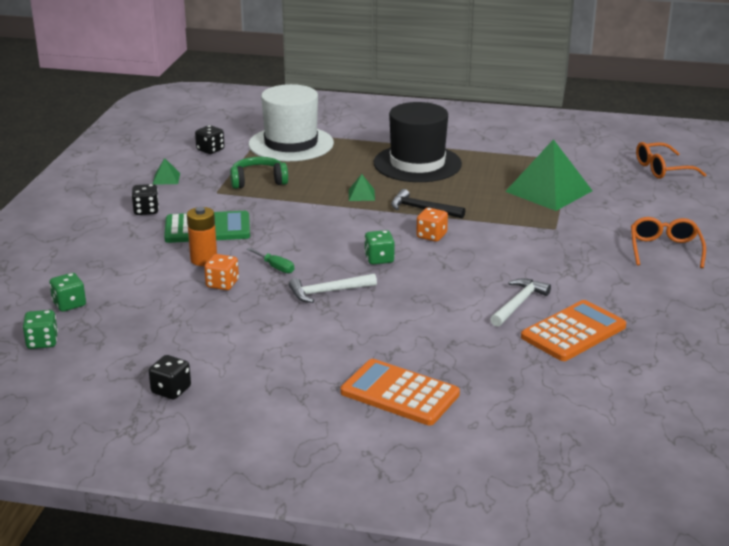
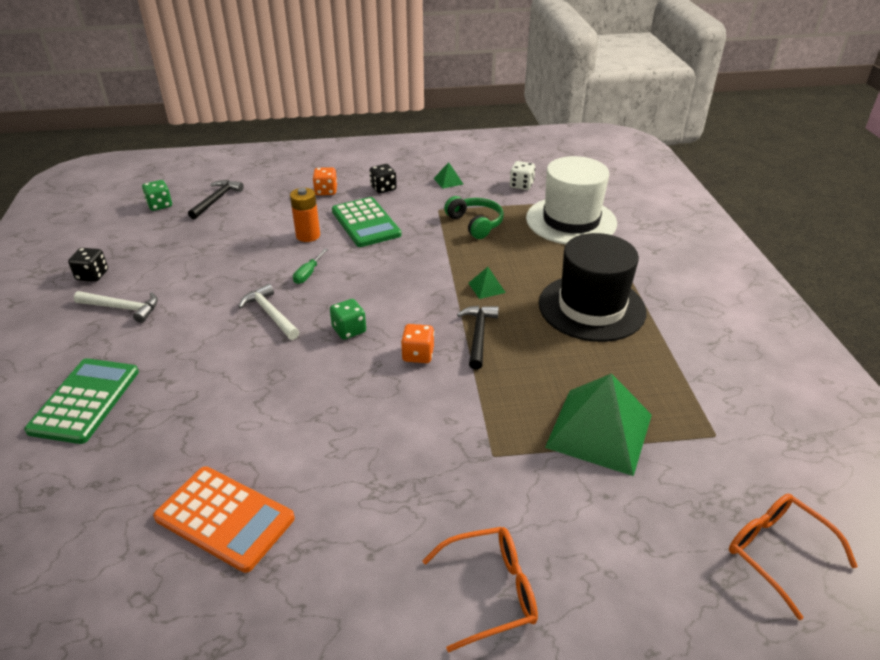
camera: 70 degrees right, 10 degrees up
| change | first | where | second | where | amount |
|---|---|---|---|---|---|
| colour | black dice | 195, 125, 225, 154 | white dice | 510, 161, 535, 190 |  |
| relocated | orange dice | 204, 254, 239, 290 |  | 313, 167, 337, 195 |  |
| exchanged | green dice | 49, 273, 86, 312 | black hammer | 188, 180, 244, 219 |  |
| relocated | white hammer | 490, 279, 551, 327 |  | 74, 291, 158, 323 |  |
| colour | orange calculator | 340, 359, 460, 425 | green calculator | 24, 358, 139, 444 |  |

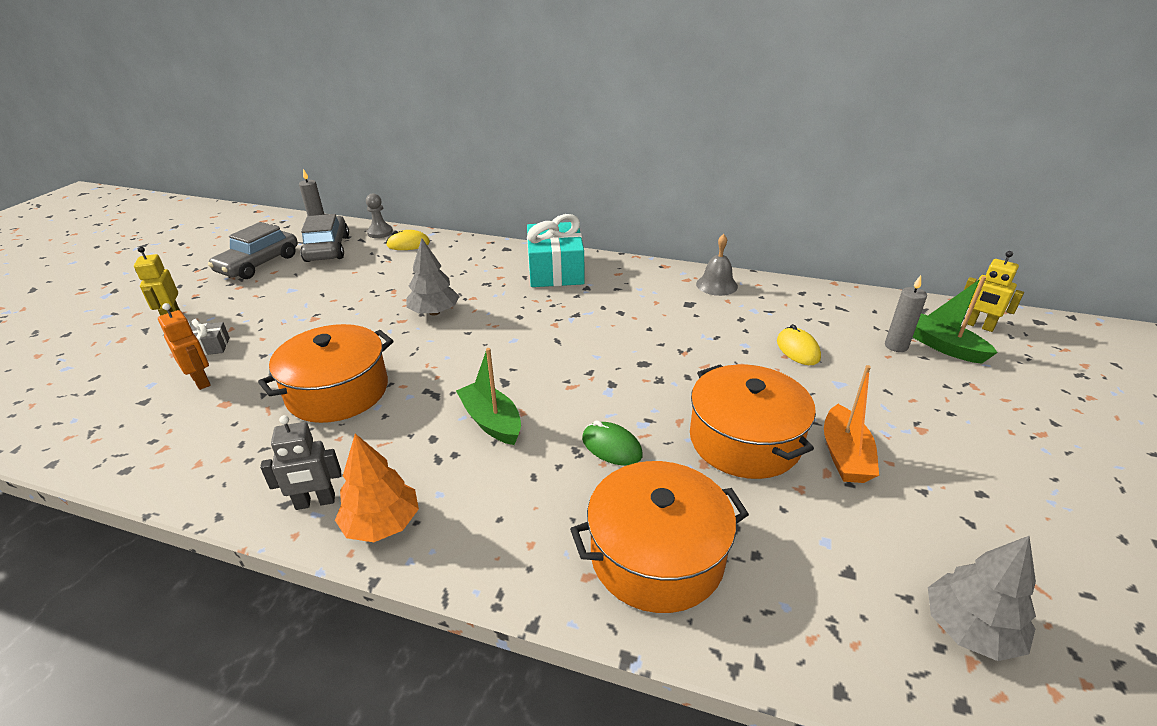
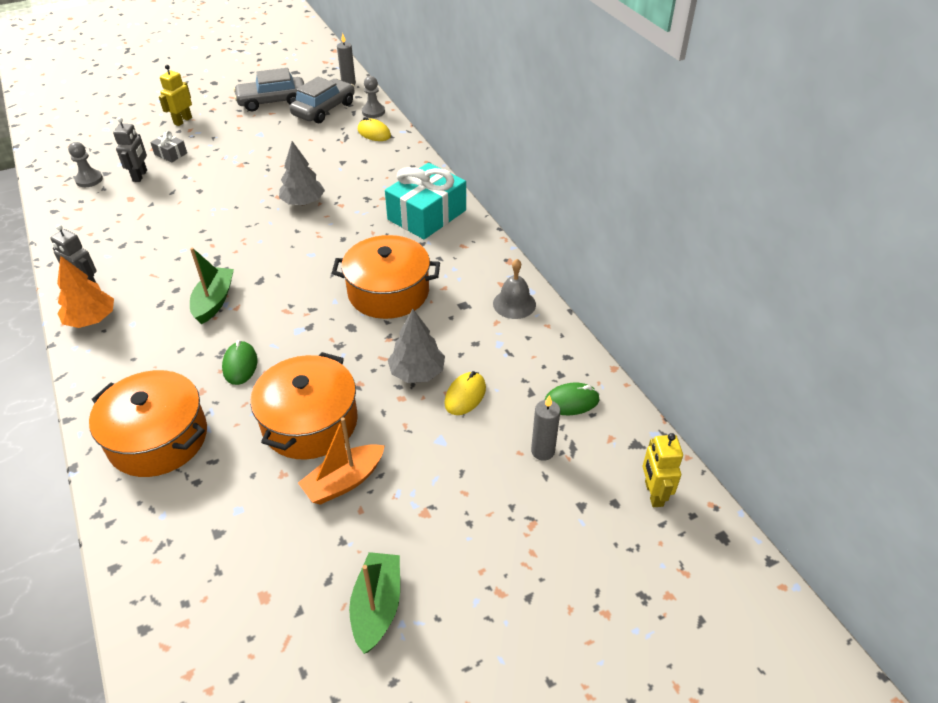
camera: 45 degrees right, 10 degrees up
| change | first | where | second | where | amount |
|---|---|---|---|---|---|
| relocated | green boat | 912, 276, 998, 364 |  | 349, 552, 400, 654 |  |
| colour | orange robot | 158, 303, 211, 390 | grey robot | 113, 117, 147, 182 |  |
| relocated | orange pot | 258, 324, 393, 423 |  | 332, 235, 440, 319 |  |
| relocated | grey tree | 928, 536, 1036, 661 |  | 388, 309, 445, 383 |  |
| appeared |  |  | grey pawn | 68, 142, 103, 187 |  |
| appeared |  |  | green mouse | 544, 382, 600, 415 |  |

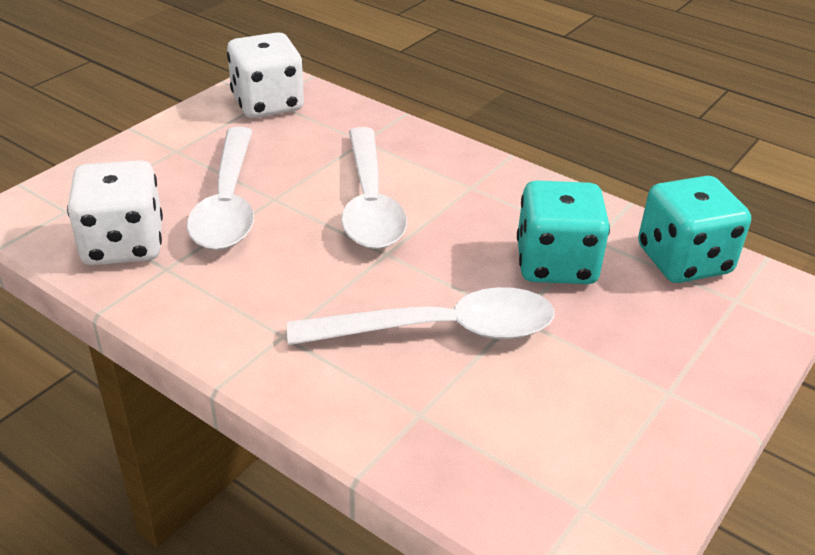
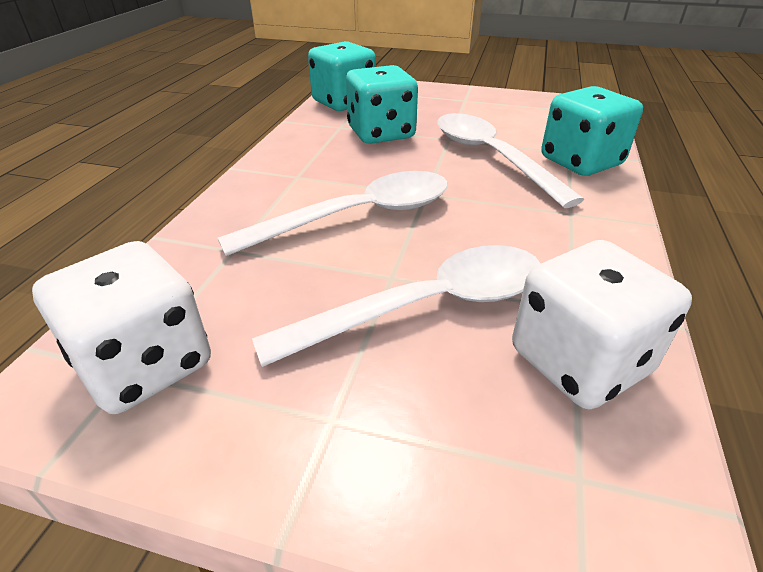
camera: 110 degrees left, 0 degrees up
| change | first | where | second | where | amount |
|---|---|---|---|---|---|
| appeared |  |  | turquoise dice | 541, 86, 643, 176 |  |

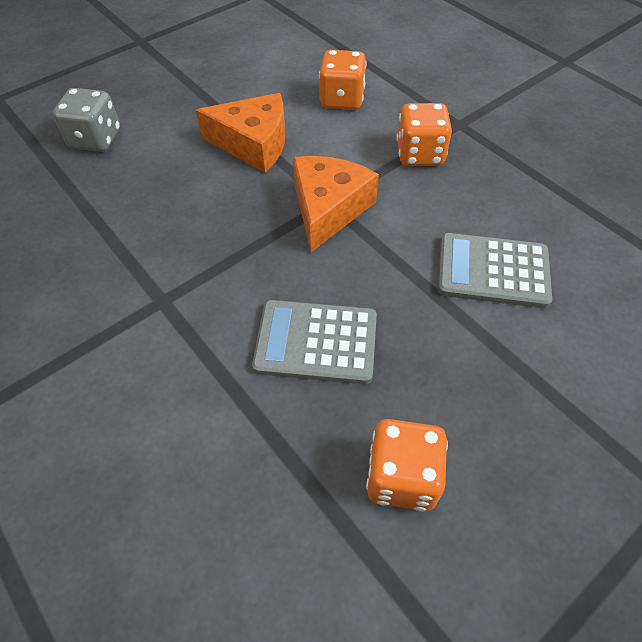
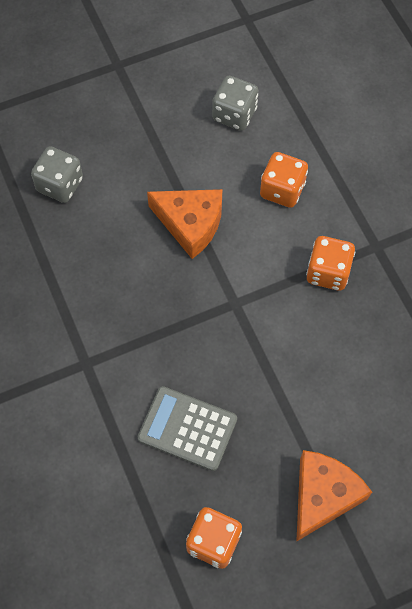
camera: 15 degrees right, 10 degrees up
| change | first | where | second | where | amount |
|---|---|---|---|---|---|
| relocated | orange cheese | 293, 156, 379, 252 |  | 296, 450, 372, 542 |  |
| missing | grey calculator | 438, 233, 552, 308 |  |  |  |
| appeared |  |  | grey dice | 212, 76, 258, 131 |  |

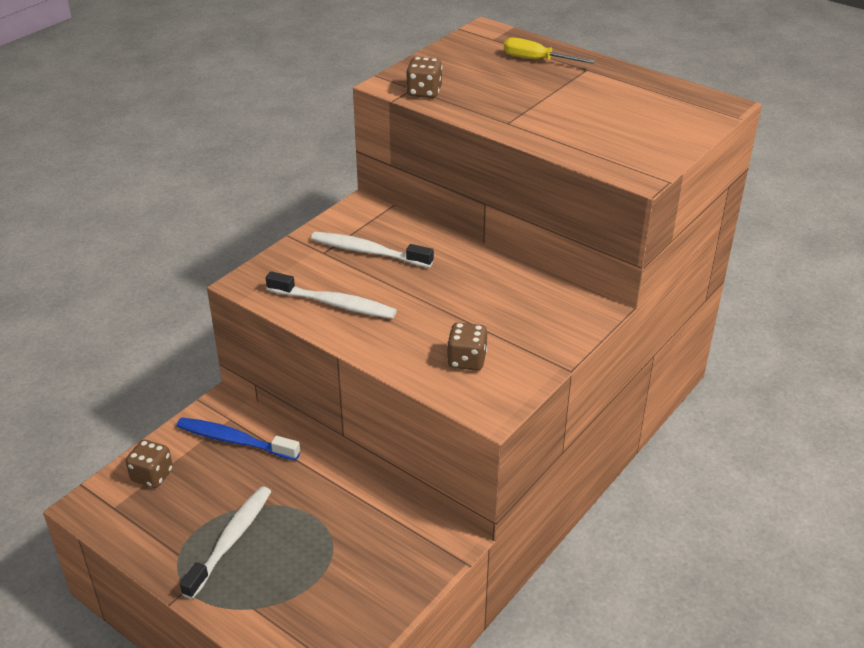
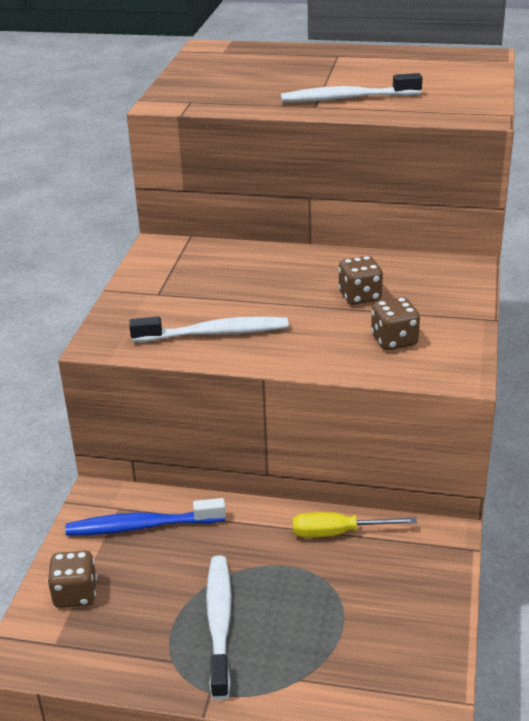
camera: 25 degrees left, 5 degrees down
| change | first | where | second | where | amount |
|---|---|---|---|---|---|
| relocated | yellow screwdriver | 504, 38, 595, 64 |  | 293, 512, 417, 538 |  |
| relocated | brown dice | 406, 57, 443, 98 |  | 338, 256, 383, 305 |  |
| relocated | white toothbrush | 311, 232, 434, 268 |  | 281, 73, 422, 102 |  |

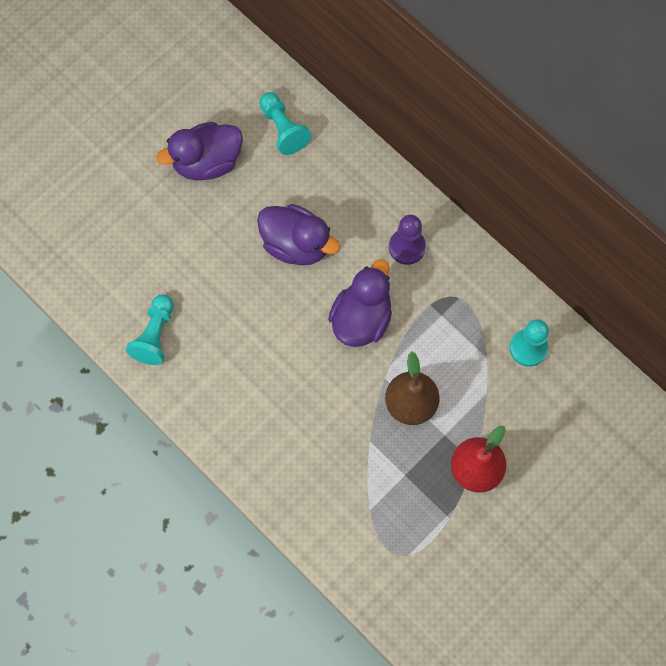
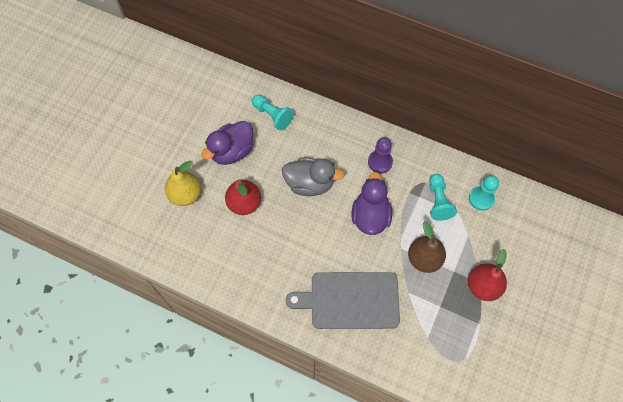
camera: 20 degrees left, 5 degrees down
| change | first | where | second | where | amount |
|---|---|---|---|---|---|
| colour | purple duck | 257, 204, 340, 265 | grey duck | 282, 157, 344, 196 |  |
| relocated | turquoise pawn | 126, 295, 174, 365 |  | 429, 174, 457, 221 |  |
| appeared |  |  | yellow pear | 165, 161, 201, 206 |  |
| appeared |  |  | red pear | 225, 180, 261, 215 |  |
| appeared |  |  | grey cutting board | 286, 272, 400, 329 |  |

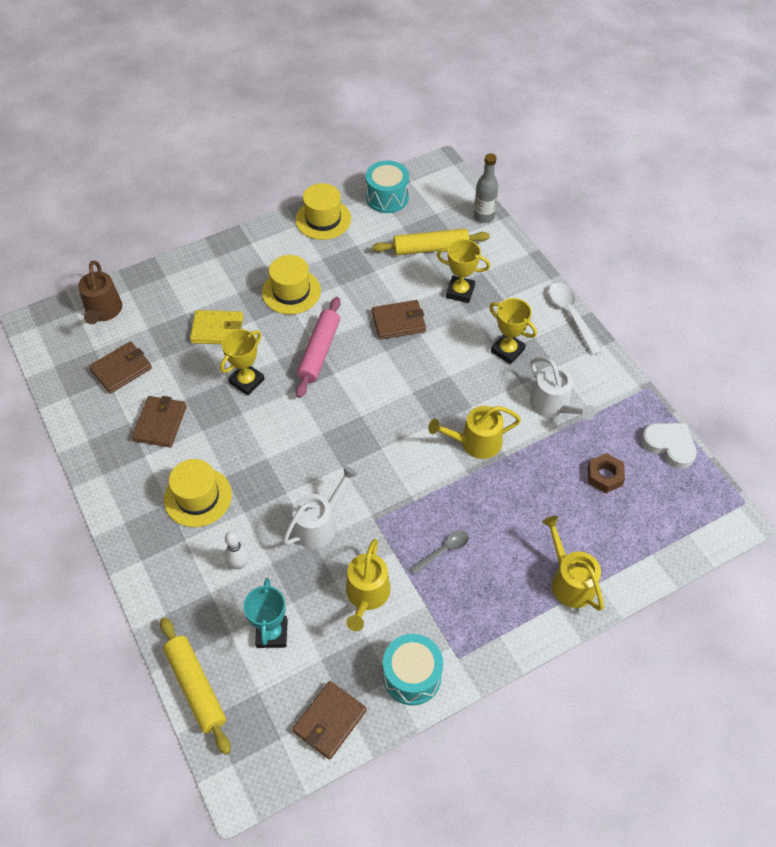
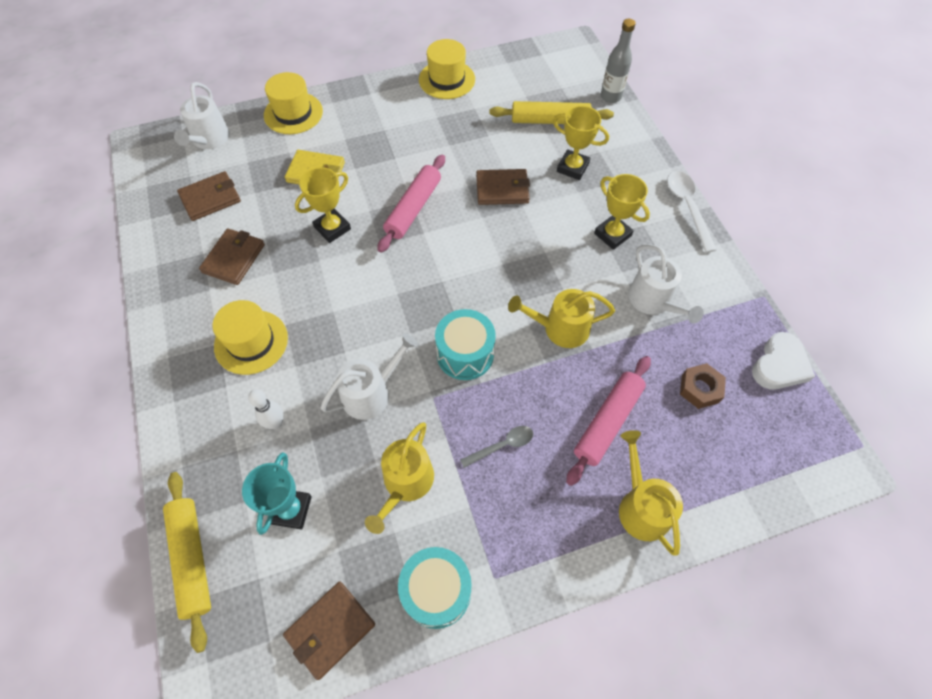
camera: 10 degrees right, 5 degrees up
| change | first | where | second | where | amount |
|---|---|---|---|---|---|
| relocated | turquoise drum | 365, 161, 409, 213 |  | 435, 309, 496, 380 |  |
| relocated | yellow hat | 262, 255, 321, 315 |  | 264, 72, 323, 134 |  |
| colour | brown watering can | 78, 260, 122, 324 | white watering can | 174, 82, 230, 149 |  |
| spun | white heart | 641, 423, 697, 469 |  | 752, 332, 815, 390 | 75 degrees clockwise |
| appeared |  |  | pink rolling pin | 566, 356, 651, 486 |  |

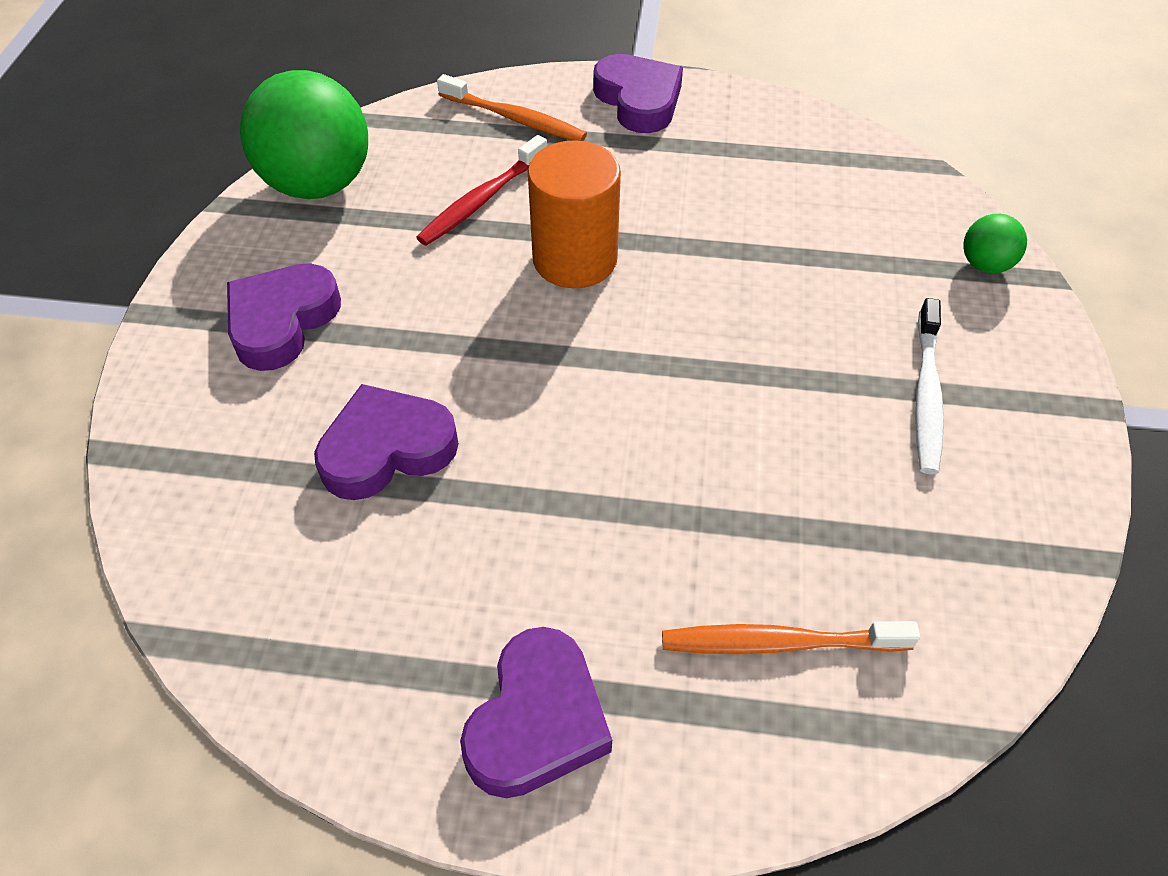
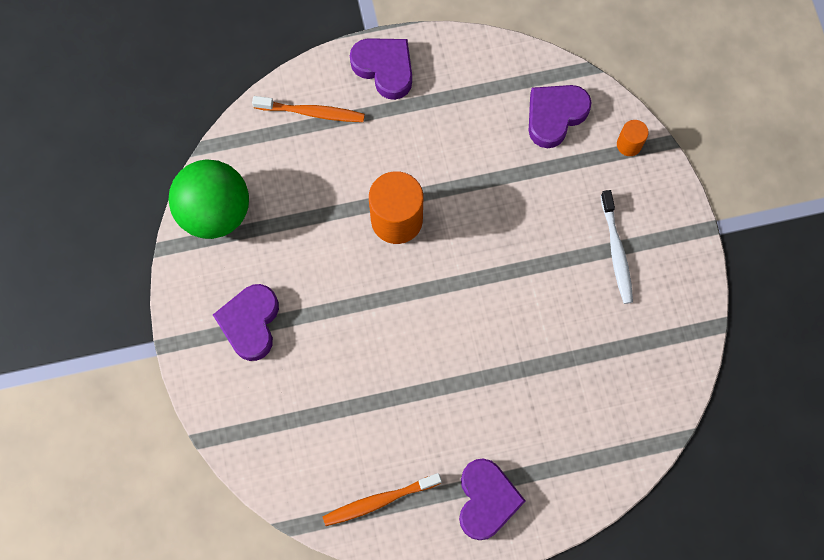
camera: 20 degrees left, 20 degrees up
| change | first | where | second | where | amount |
|---|---|---|---|---|---|
| missing | red toothbrush | 416, 135, 547, 246 |  |  |  |
| exchanged | green ball | 963, 214, 1027, 273 | orange cylinder | 617, 120, 649, 156 |  |
| relocated | purple heart | 314, 384, 459, 500 |  | 529, 85, 592, 148 |  |
| relocated | orange toothbrush | 662, 621, 920, 654 |  | 322, 473, 442, 526 |  |

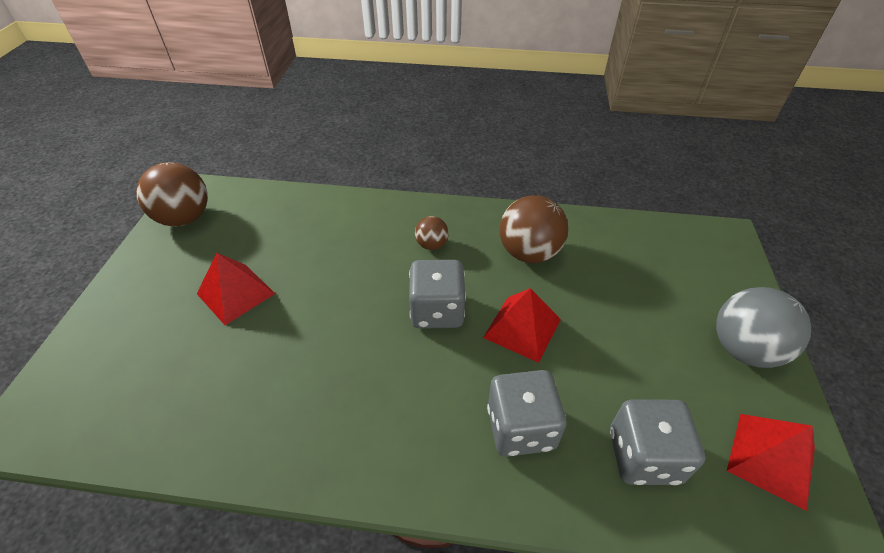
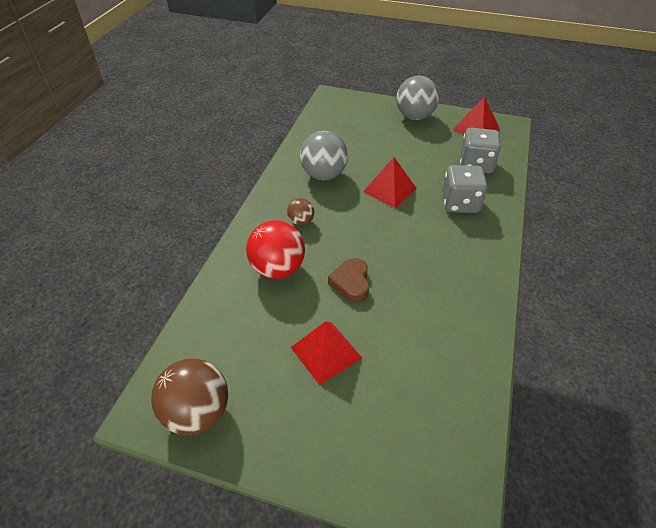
camera: 80 degrees left, 0 degrees up
| change | first | where | second | where | amount |
|---|---|---|---|---|---|
| colour | brown ball | 500, 195, 568, 263 | grey ball | 300, 131, 348, 180 |  |
| missing | grey dice | 409, 260, 466, 329 |  |  |  |
| appeared |  |  | red ball | 246, 220, 305, 279 |  |
| appeared |  |  | brown heart | 328, 258, 369, 303 |  |

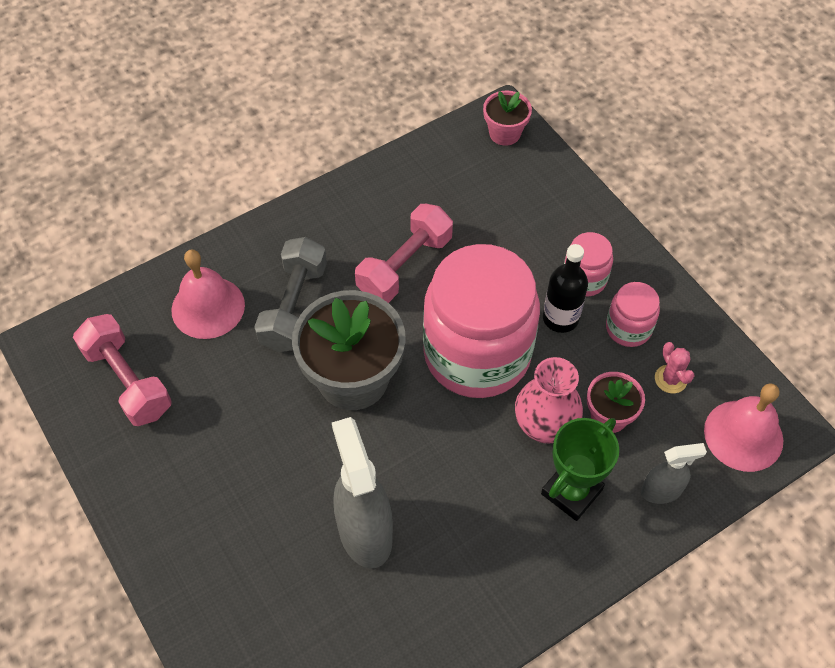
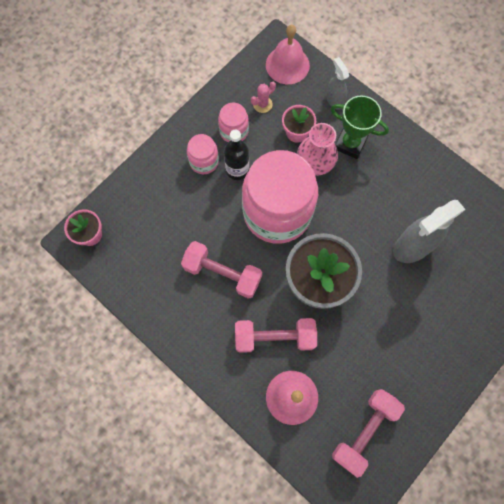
camera: 105 degrees left, 15 degrees up
| change | first | where | second | where | amount |
|---|---|---|---|---|---|
| colour | grey dumbbell | 254, 237, 327, 352 | pink dumbbell | 235, 318, 317, 353 |  |

